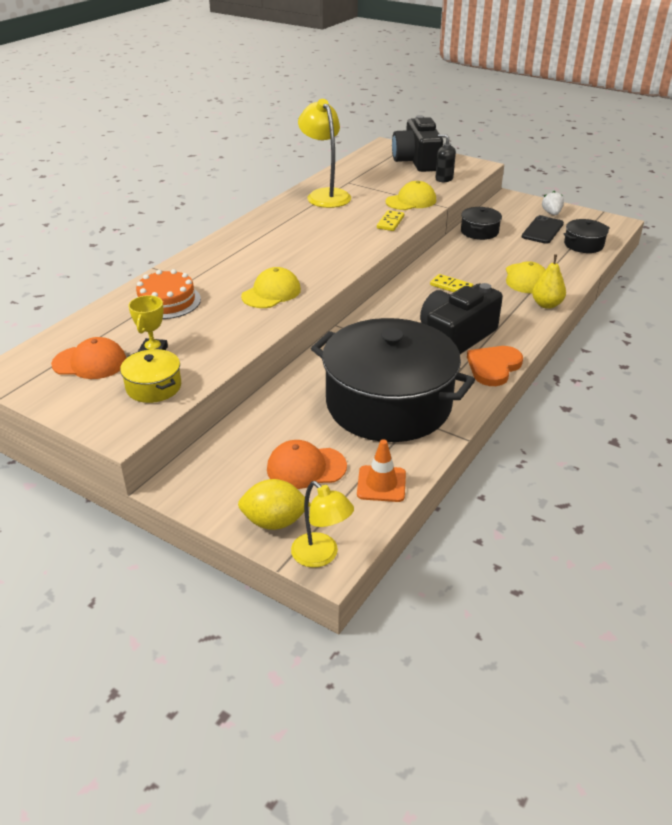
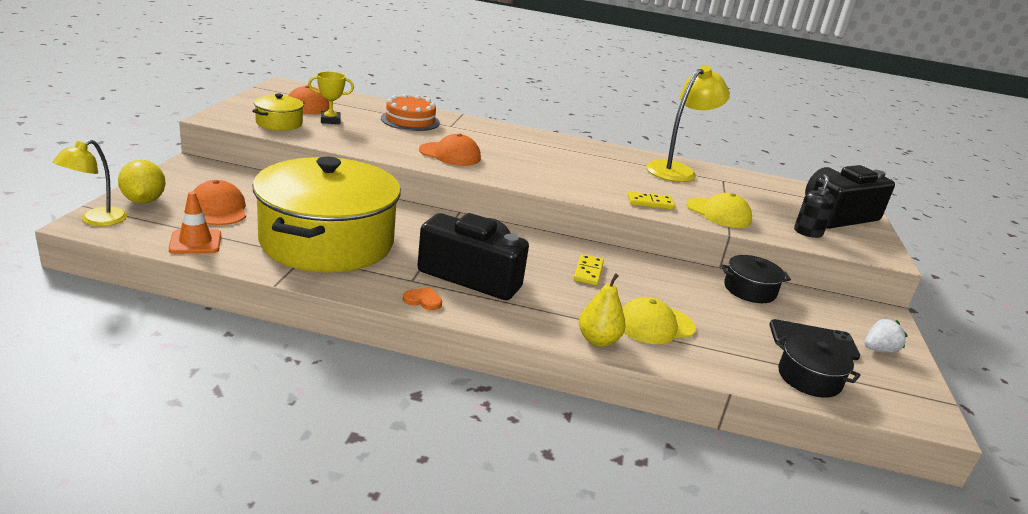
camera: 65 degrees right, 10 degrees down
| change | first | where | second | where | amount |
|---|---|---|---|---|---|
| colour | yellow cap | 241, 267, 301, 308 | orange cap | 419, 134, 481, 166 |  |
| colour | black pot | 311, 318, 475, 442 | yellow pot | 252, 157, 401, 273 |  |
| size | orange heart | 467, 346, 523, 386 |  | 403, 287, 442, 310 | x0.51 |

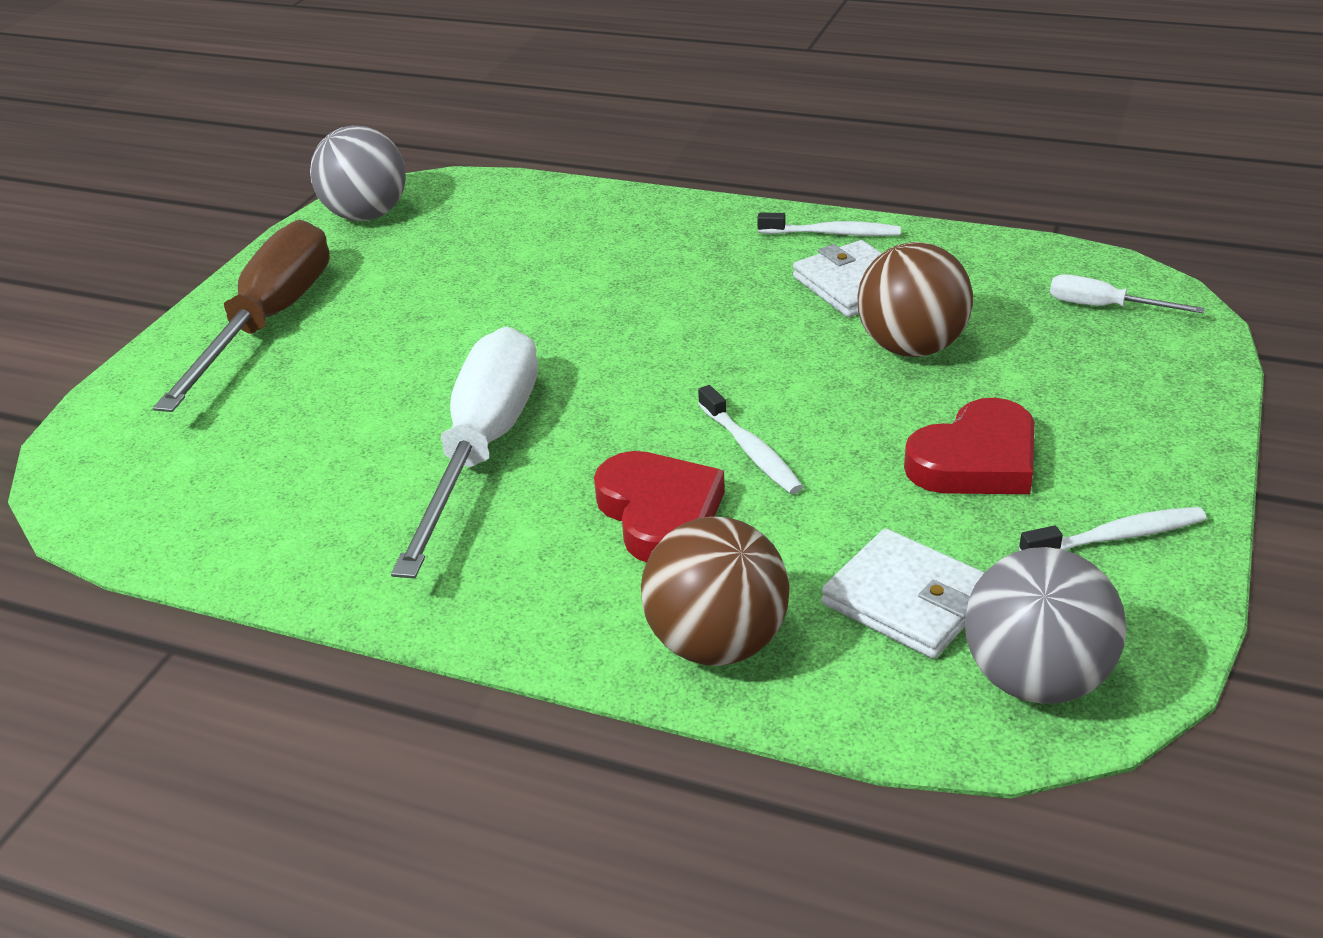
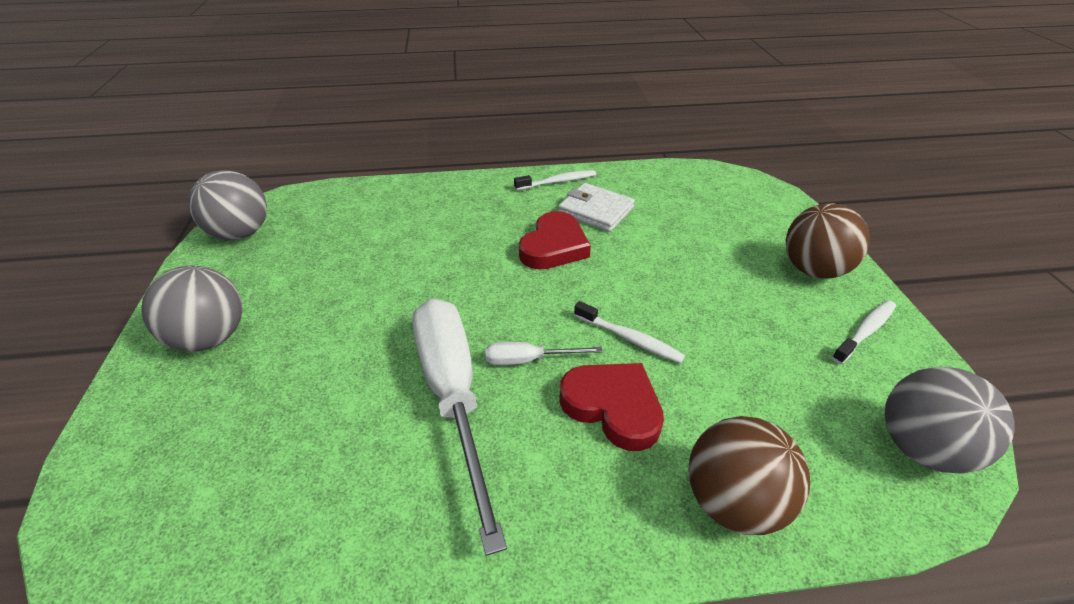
camera: 30 degrees left, 5 degrees up
| change | first | where | second | where | amount |
|---|---|---|---|---|---|
| exchanged | brown screwdriver | 153, 220, 330, 412 | grey ball | 141, 266, 243, 352 |  |
| relocated | brown ball | 858, 242, 973, 357 |  | 785, 203, 870, 279 |  |
| relocated | white screwdriver | 1050, 274, 1204, 313 |  | 486, 342, 602, 365 |  |
| relocated | red heart | 904, 398, 1035, 494 |  | 519, 211, 591, 270 |  |
| missing | white wallet | 821, 528, 984, 659 |  |  |  |

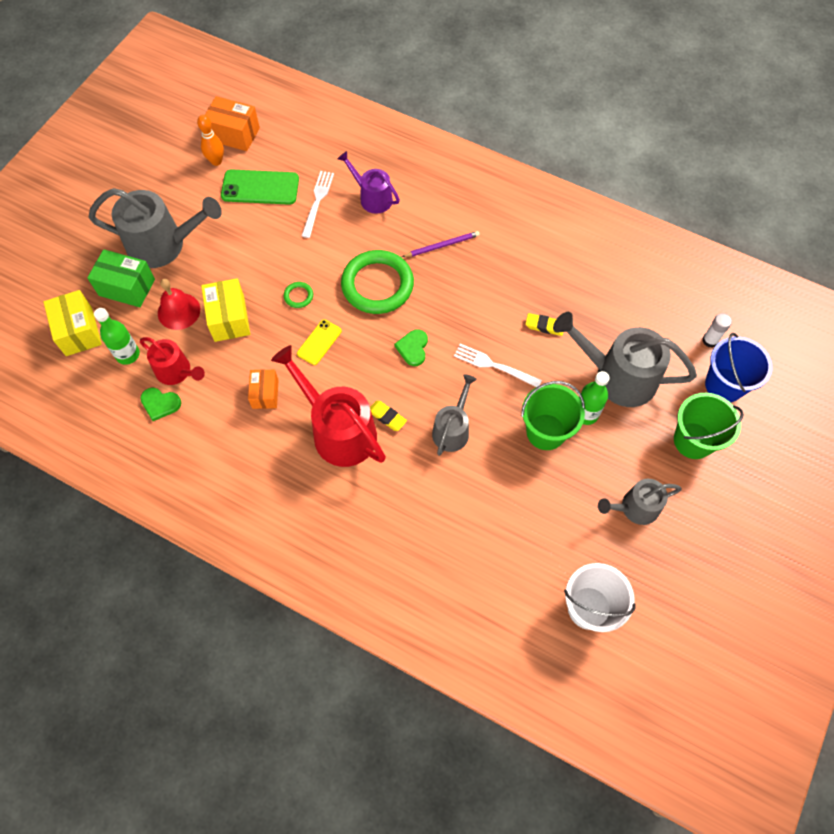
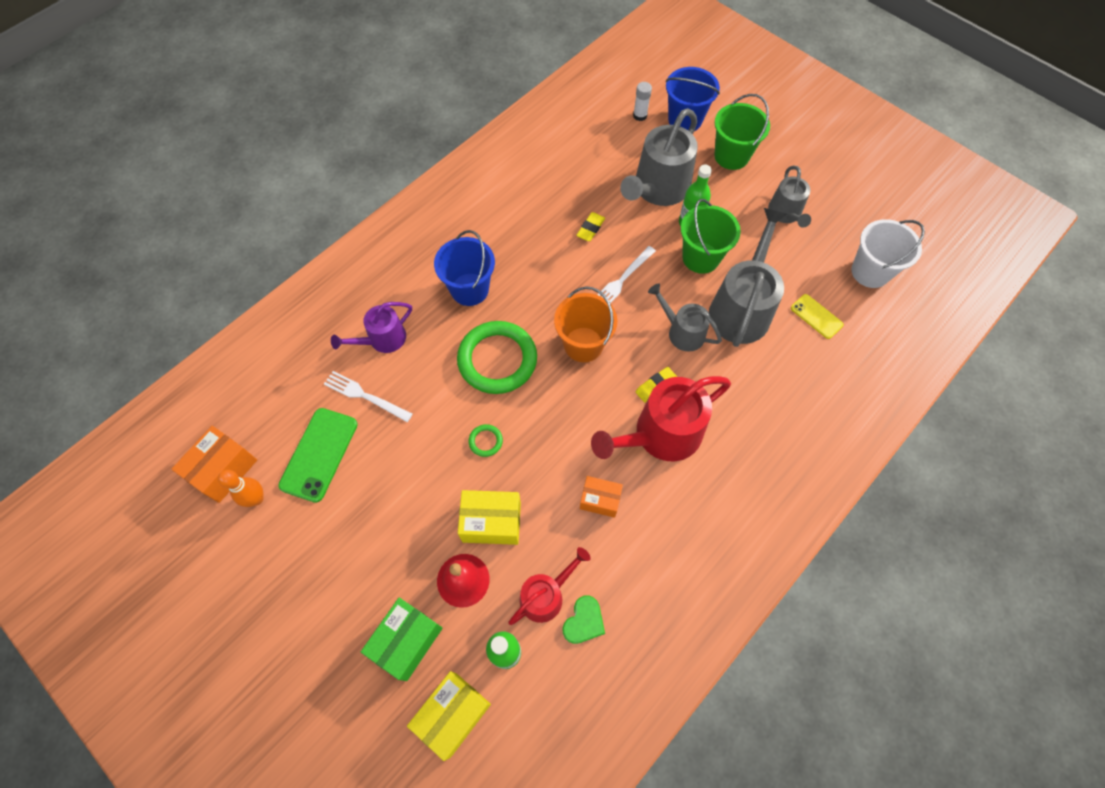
camera: 75 degrees left, 0 degrees up
| change | first | where | second | where | amount |
|---|---|---|---|---|---|
| relocated | grey watering can | 89, 188, 222, 268 |  | 709, 208, 788, 347 |  |
| exchanged | purple pencil | 402, 231, 480, 257 | blue bucket | 434, 230, 495, 306 |  |
| spun | yellow box | 43, 290, 102, 356 |  | 407, 671, 491, 761 | 45 degrees counterclockwise |
| relocated | yellow phone | 297, 319, 342, 365 |  | 791, 294, 844, 339 |  |
| exchanged | green heart | 394, 329, 428, 366 | orange bucket | 554, 286, 617, 362 |  |

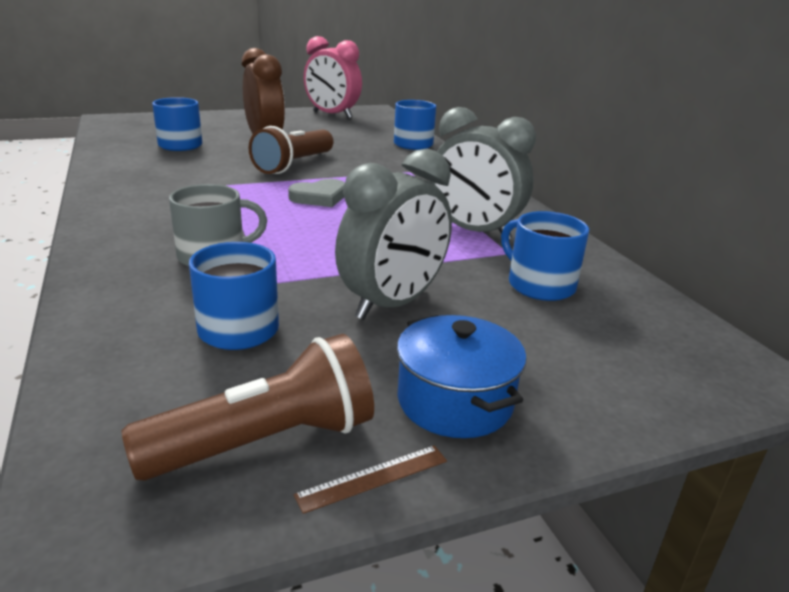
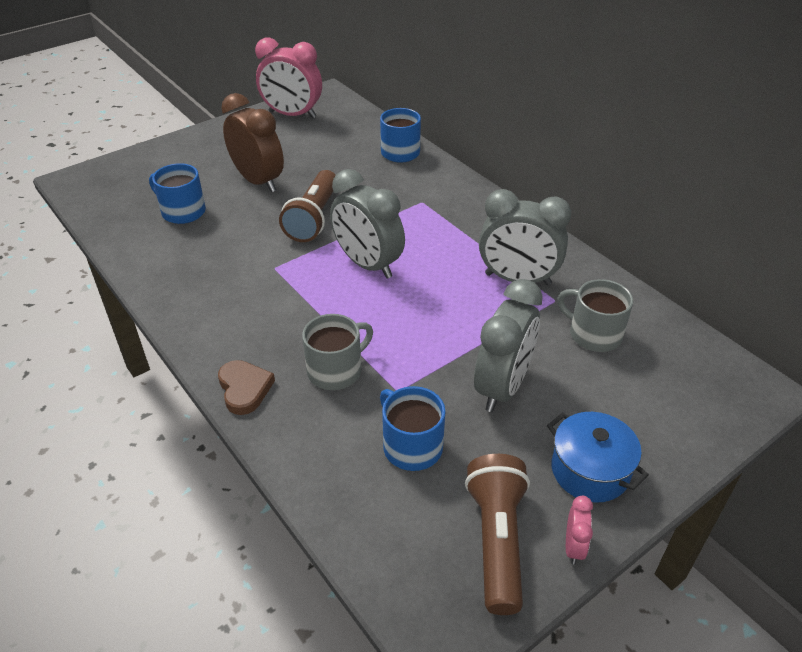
camera: 15 degrees left, 15 degrees up
| change | first | where | second | where | amount |
|---|---|---|---|---|---|
| exchanged | grey heart | 288, 179, 345, 207 | grey clock | 330, 169, 405, 278 |  |
| colour | blue mug | 501, 211, 589, 301 | grey mug | 557, 279, 633, 352 |  |
| spun | brown flashlight | 121, 334, 374, 481 |  | 465, 454, 530, 615 | 45 degrees counterclockwise |
| exchanged | brown ruler | 294, 445, 447, 514 | pink clock | 566, 496, 593, 564 |  |
| appeared |  |  | brown heart | 218, 360, 275, 415 |  |

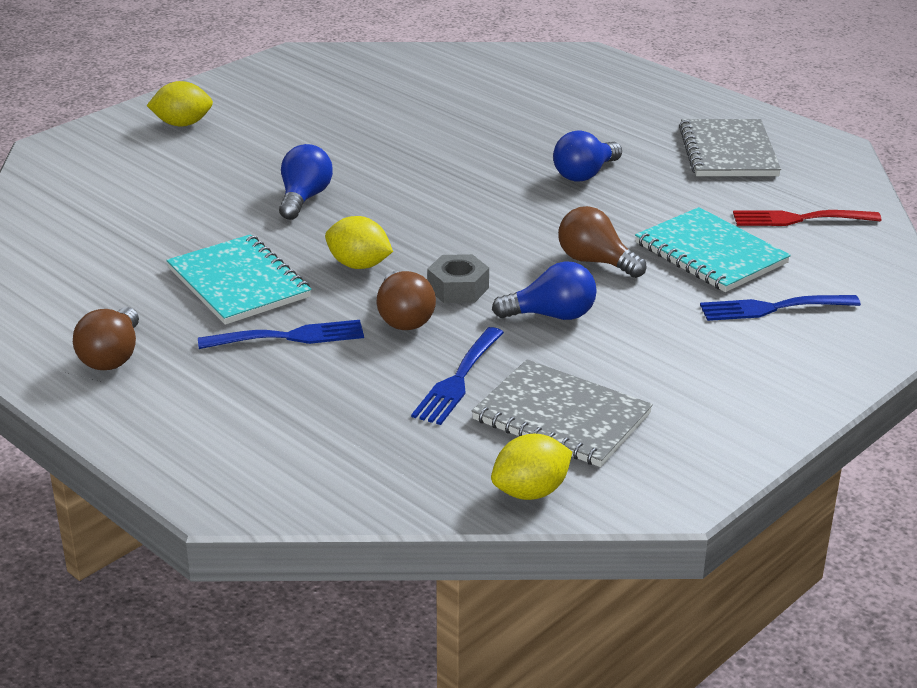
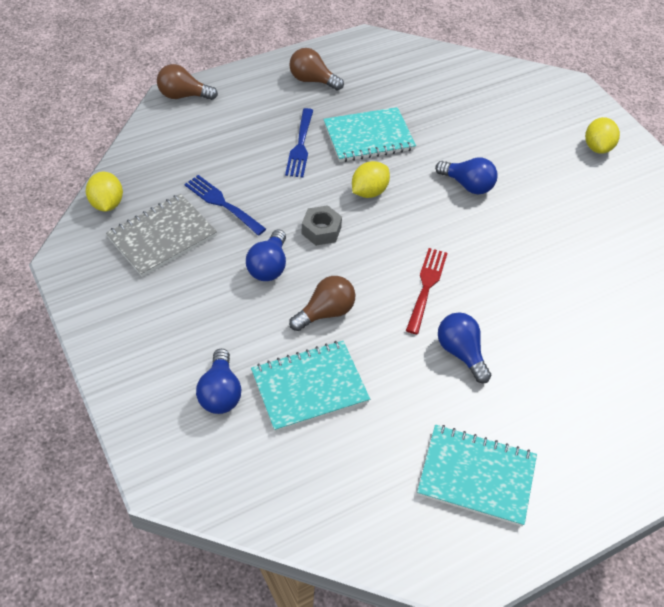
camera: 105 degrees right, 20 degrees up
| change | first | where | second | where | amount |
|---|---|---|---|---|---|
| colour | grey notebook | 679, 119, 781, 176 | turquoise notebook | 417, 425, 537, 527 |  |
| relocated | red fork | 733, 210, 881, 226 |  | 406, 248, 447, 334 |  |
| relocated | brown light bulb | 377, 271, 436, 330 |  | 157, 64, 218, 100 |  |
| exchanged | blue fork | 700, 295, 861, 321 | blue light bulb | 196, 349, 242, 414 |  |

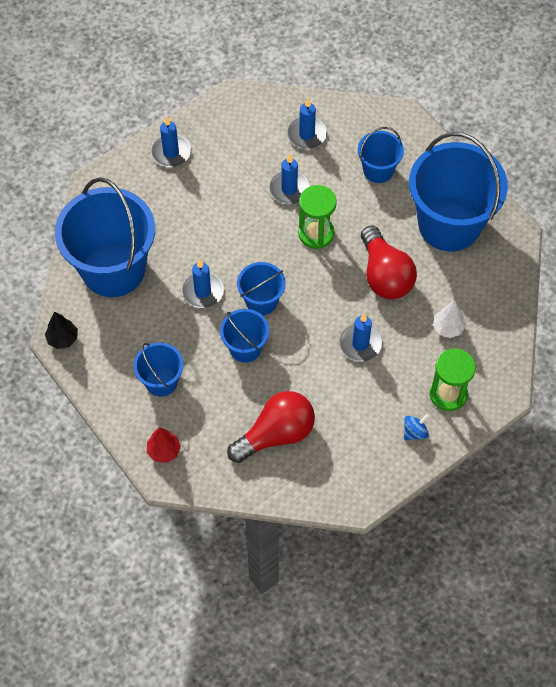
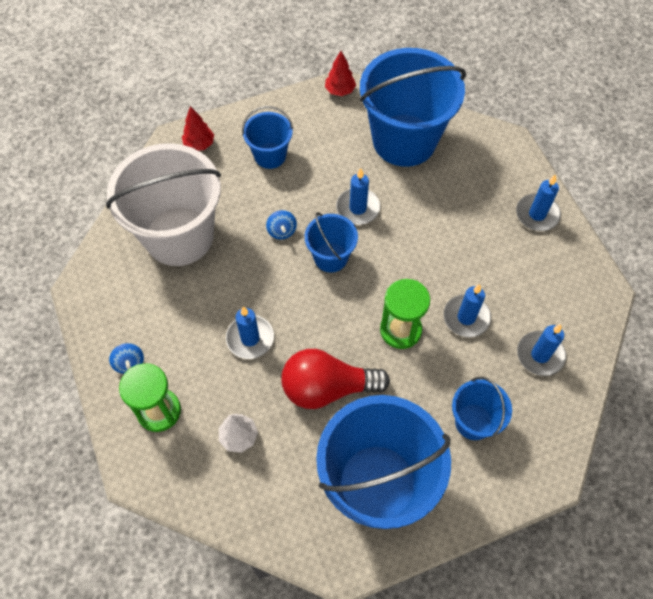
camera: 105 degrees right, 0 degrees up
| change | first | where | second | where | amount |
|---|---|---|---|---|---|
| exchanged | blue bucket | 220, 309, 269, 363 | blue spinning top | 266, 210, 297, 240 |  |
| colour | black tree | 45, 312, 78, 349 | red tree | 325, 51, 356, 96 |  |
| exchanged | red light bulb | 227, 391, 315, 463 | white bucket | 106, 143, 221, 266 |  |

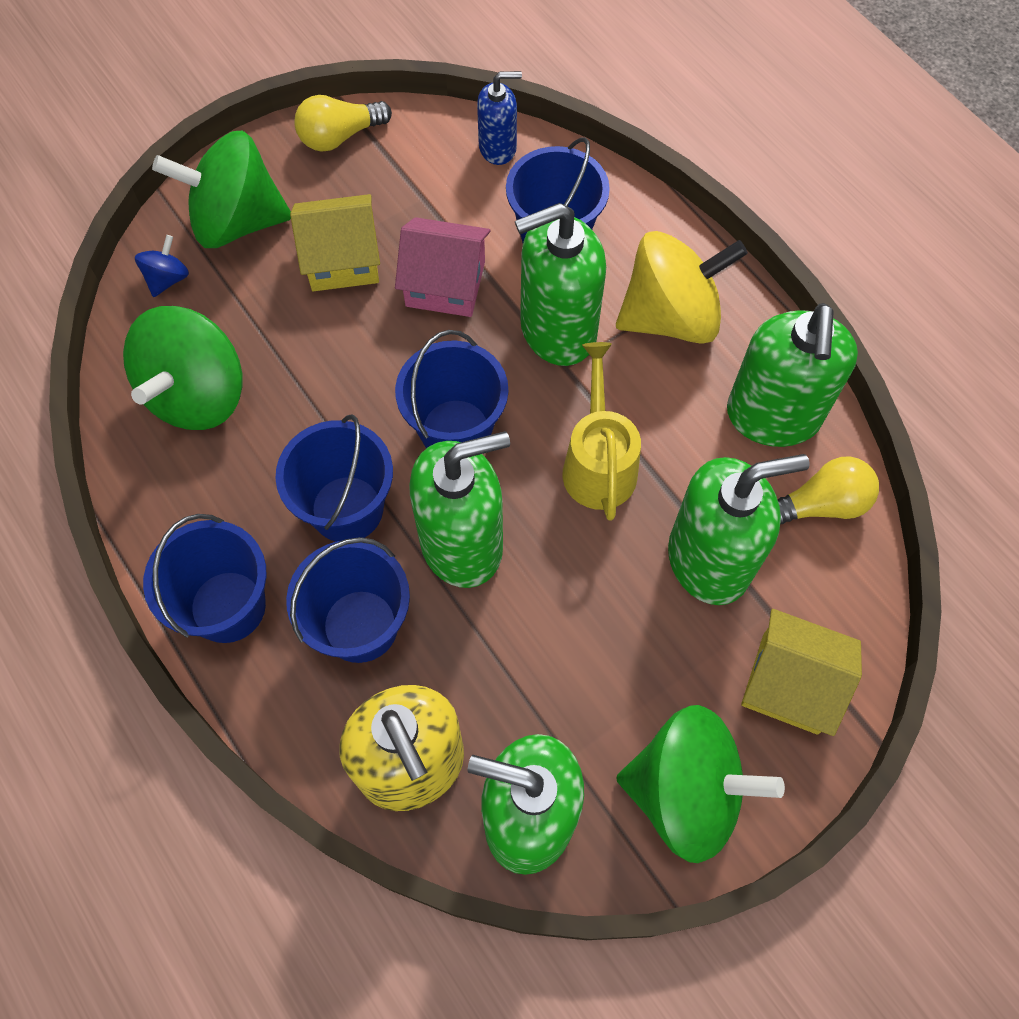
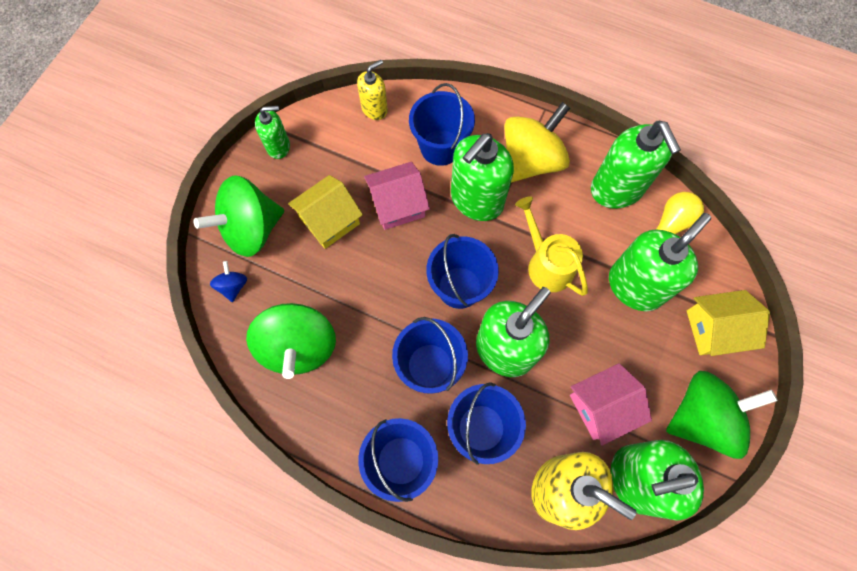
camera: 30 degrees left, 5 degrees up
| change | first | where | second | where | amount |
|---|---|---|---|---|---|
| colour | blue soap dispenser | 477, 71, 522, 165 | yellow soap dispenser | 357, 60, 388, 120 |  |
| exchanged | yellow light bulb | 294, 95, 392, 152 | green soap dispenser | 255, 106, 290, 159 |  |
| appeared |  |  | pink house | 570, 363, 652, 446 |  |

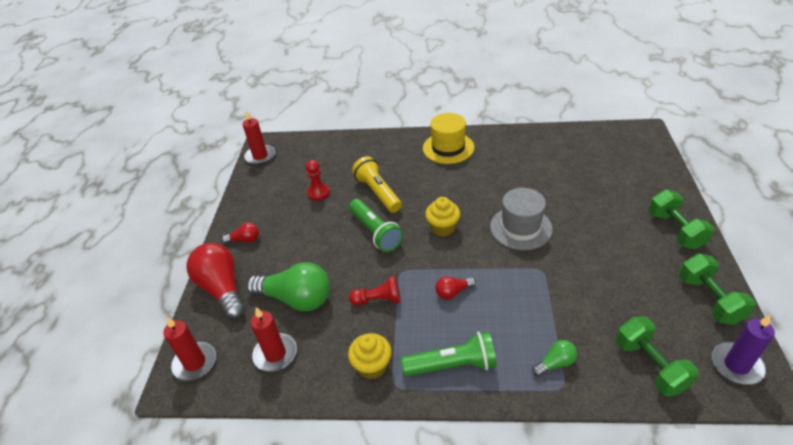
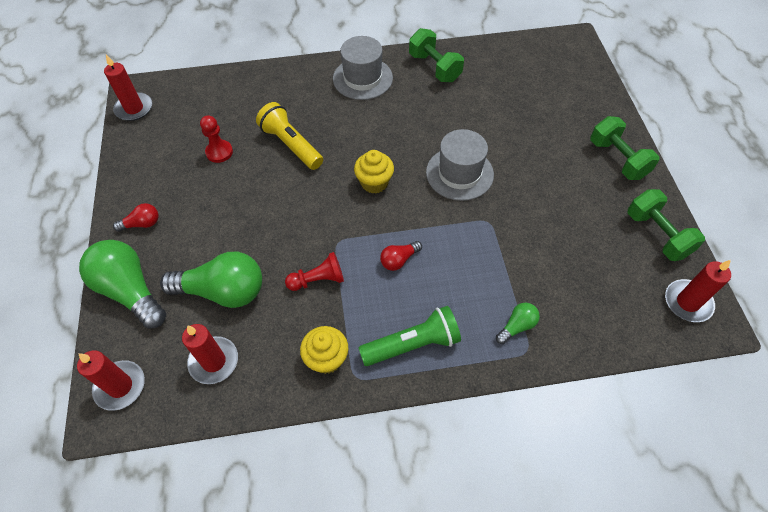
camera: 15 degrees left, 15 degrees up
| change | first | where | second | where | amount |
|---|---|---|---|---|---|
| colour | yellow hat | 423, 113, 474, 164 | grey hat | 333, 36, 393, 100 |  |
| missing | green flashlight | 349, 199, 403, 252 |  |  |  |
| colour | red light bulb | 186, 243, 246, 320 | green light bulb | 79, 240, 166, 329 |  |
| colour | purple candle | 712, 315, 775, 385 | red candle | 665, 260, 731, 322 |  |
| relocated | green dumbbell | 616, 317, 699, 397 |  | 409, 28, 464, 82 |  |

